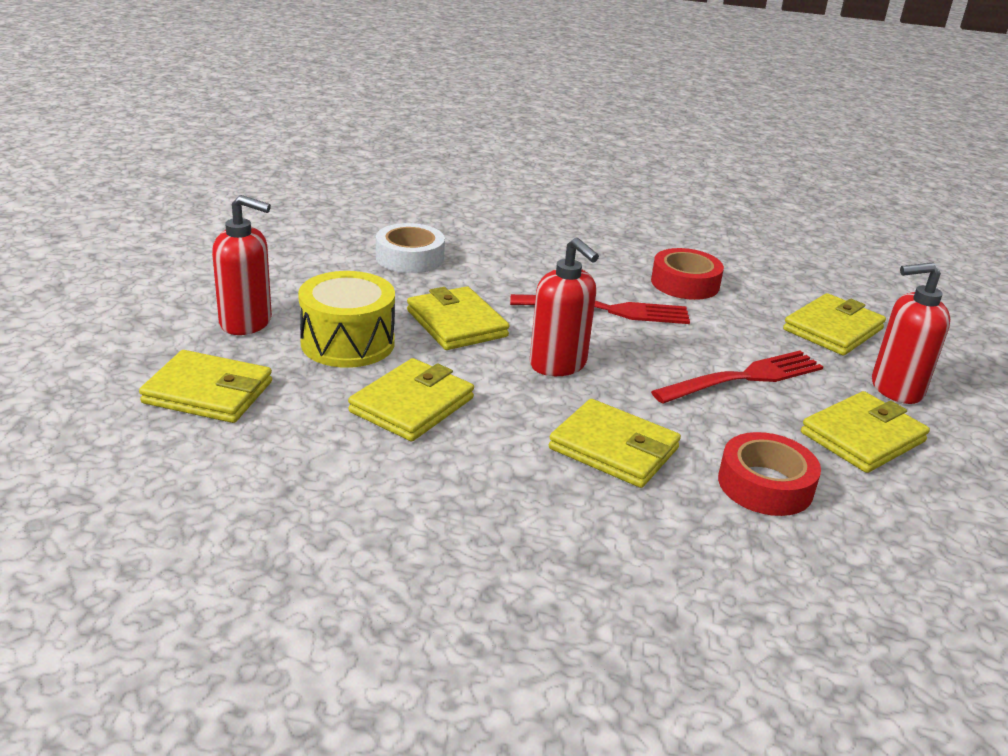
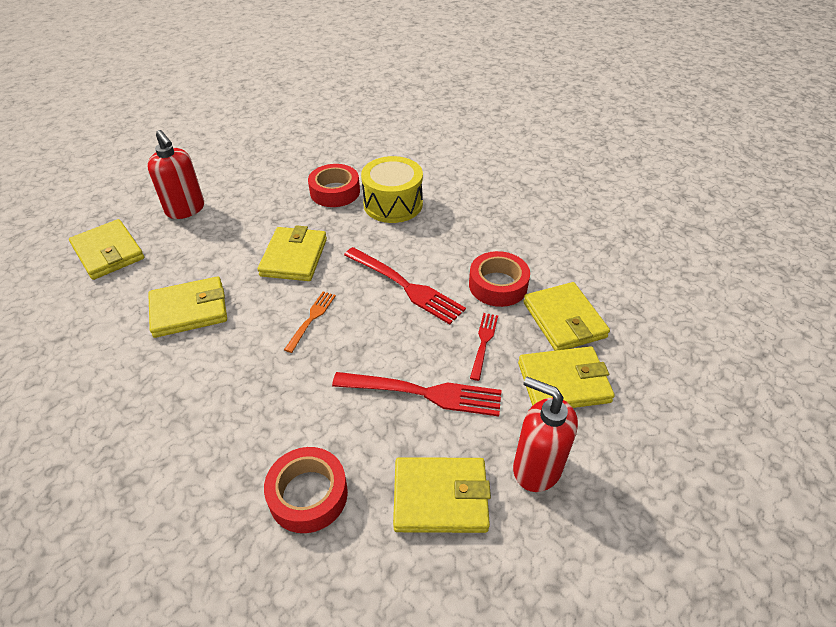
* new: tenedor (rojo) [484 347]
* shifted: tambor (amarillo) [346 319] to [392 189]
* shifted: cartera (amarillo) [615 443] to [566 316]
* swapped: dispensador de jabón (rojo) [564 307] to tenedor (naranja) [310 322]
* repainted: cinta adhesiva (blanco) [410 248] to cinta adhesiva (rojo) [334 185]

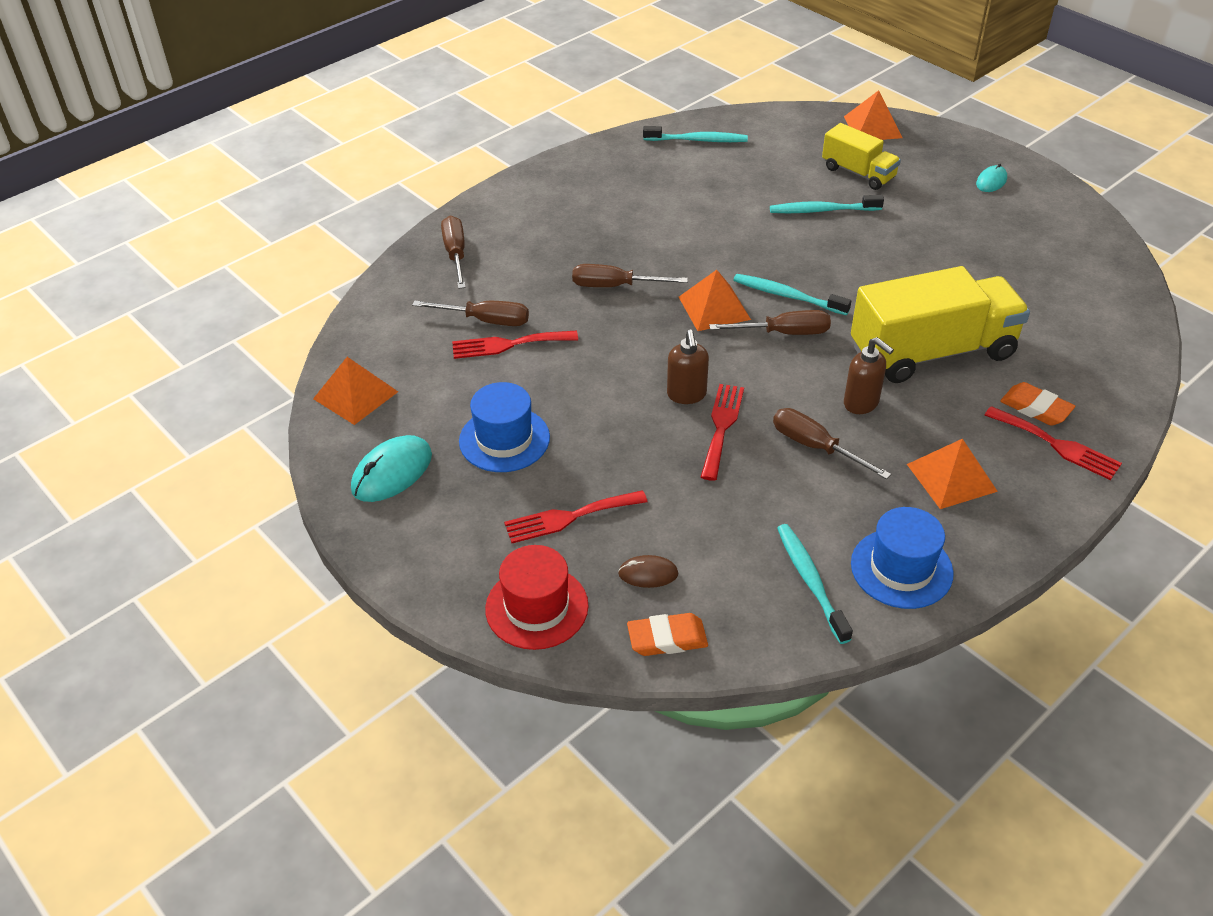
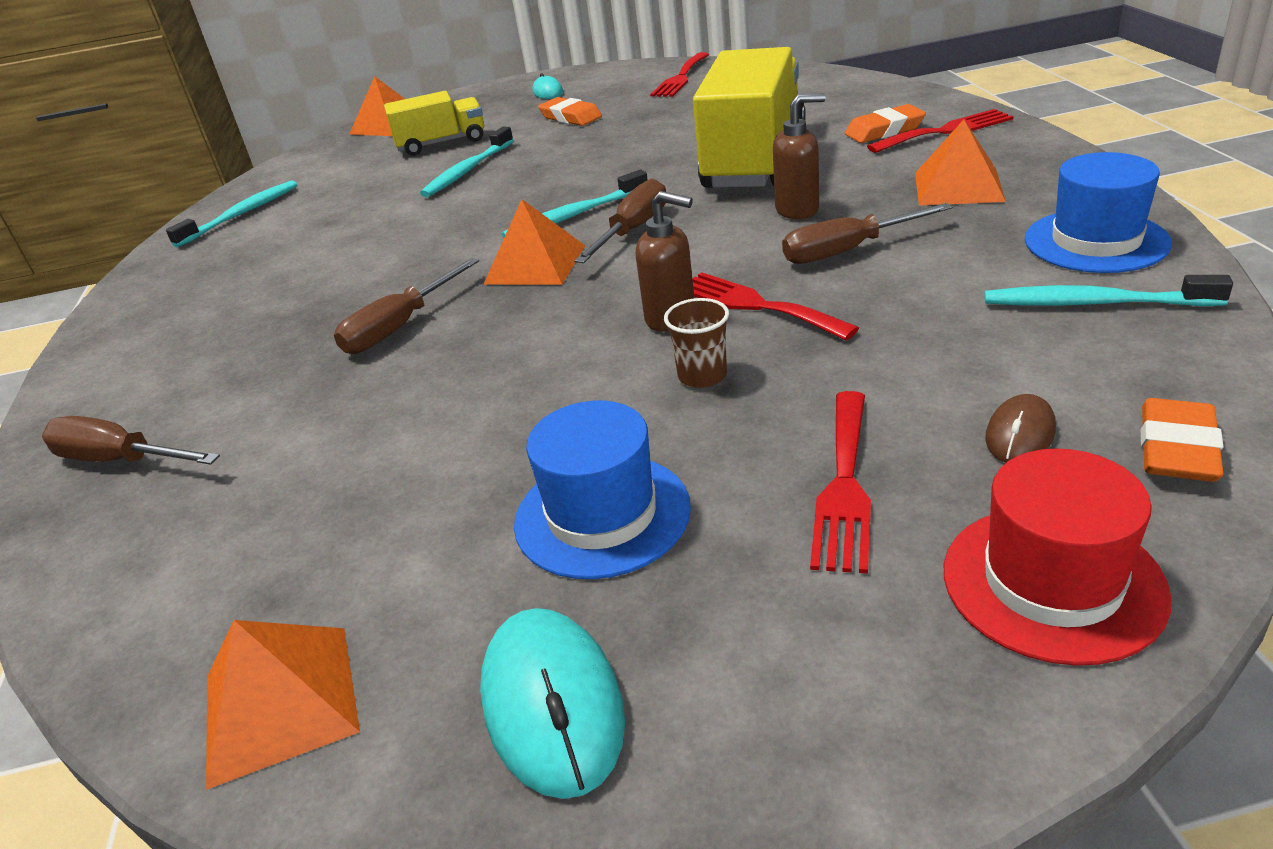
* gone: destornillador (marrón) [470 313]
* new: goma de borrar (naranja) [570 111]
* new: vaso (marrón) [696 343]
* shifted: tenedor (rojo) [515 344] to [679 74]

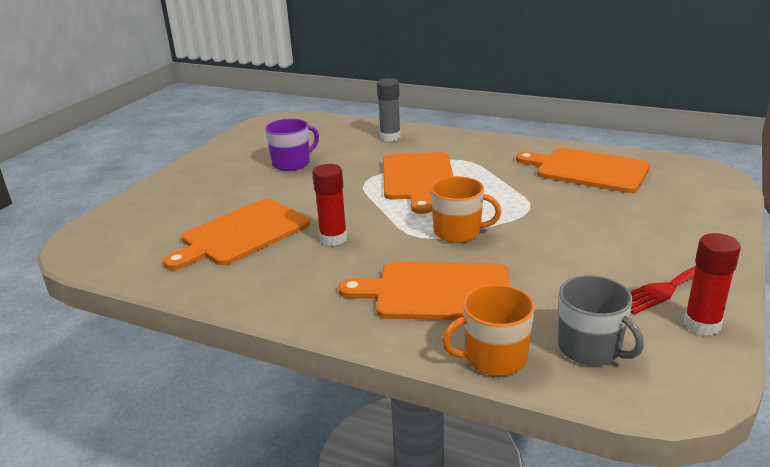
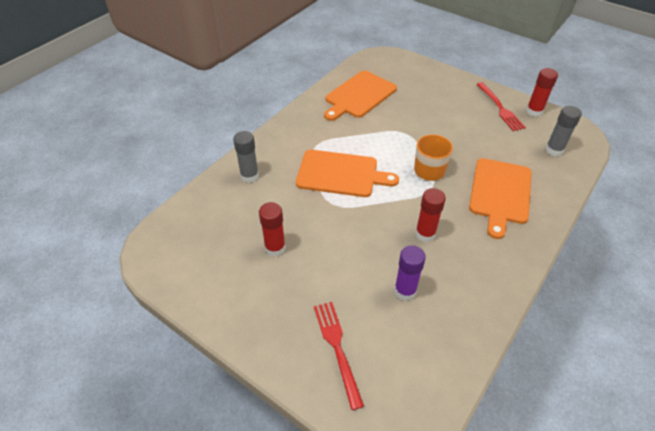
* gone: taza (naranja) [488 330]
* new: tenedor (rojo) [339 356]
* swapped: tabla de cortar (naranja) [236 234] to barra de pegamento (morado) [410 273]
* swapped: taza (morado) [292 145] to barra de pegamento (rojo) [272 229]
* swapped: taza (gris) [601 320] to barra de pegamento (gris) [563 131]

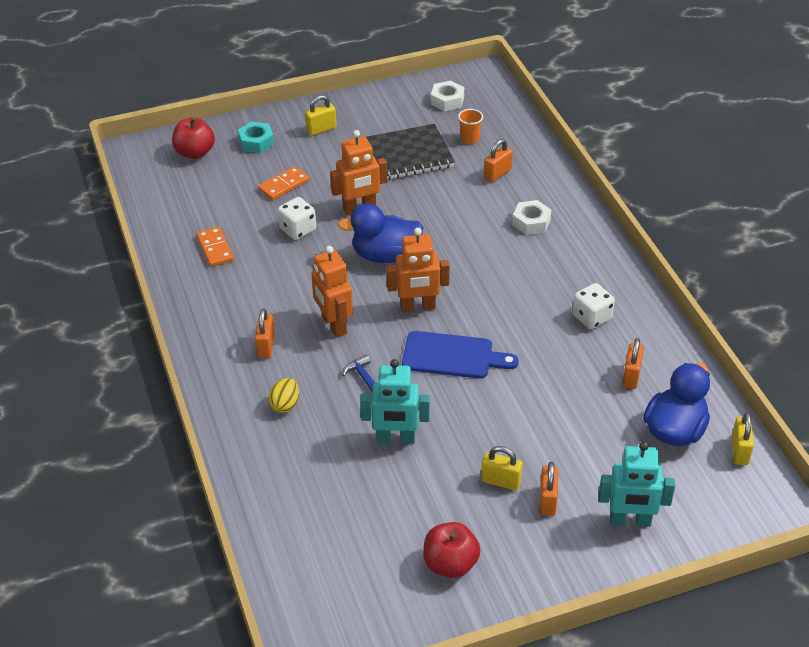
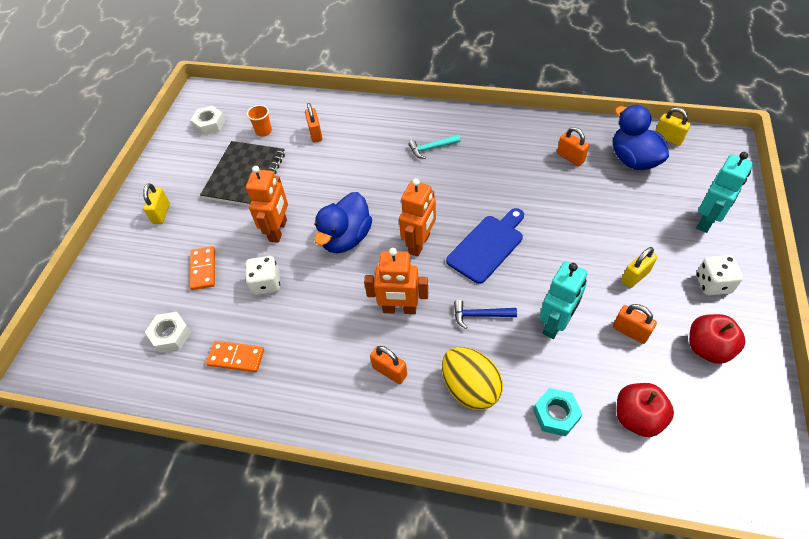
* new: martillo (turquesa) [434 147]
* shifted: manzana (rojo) [193 138] to [645 410]
* shifted: tuerca (turquesa) [256 137] to [557 412]
* shifted: tuerca (blanco) [531 217] to [168 332]
* shifted: candado (naranja) [549 489] to [635 324]
* shifted: dado (blanco) [593 306] to [719 275]
* scaled: huevo (amarillo) [283 395] = [472 378] x1.79

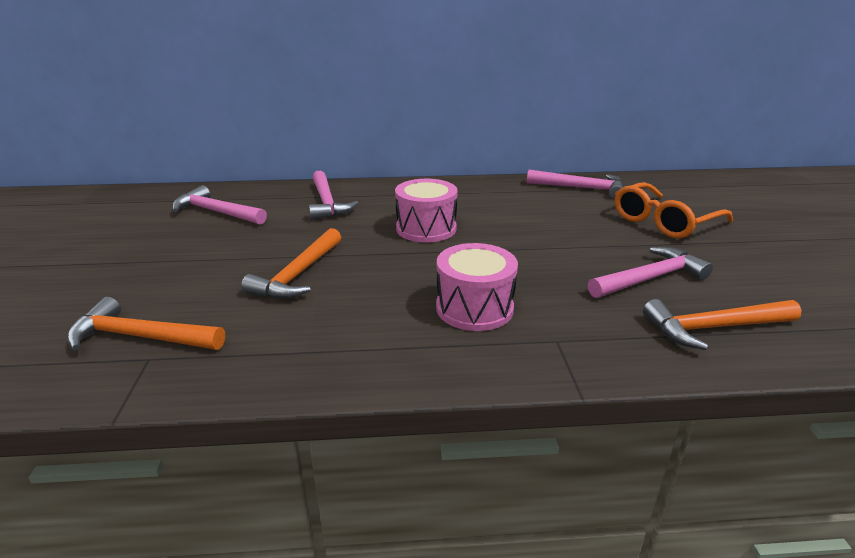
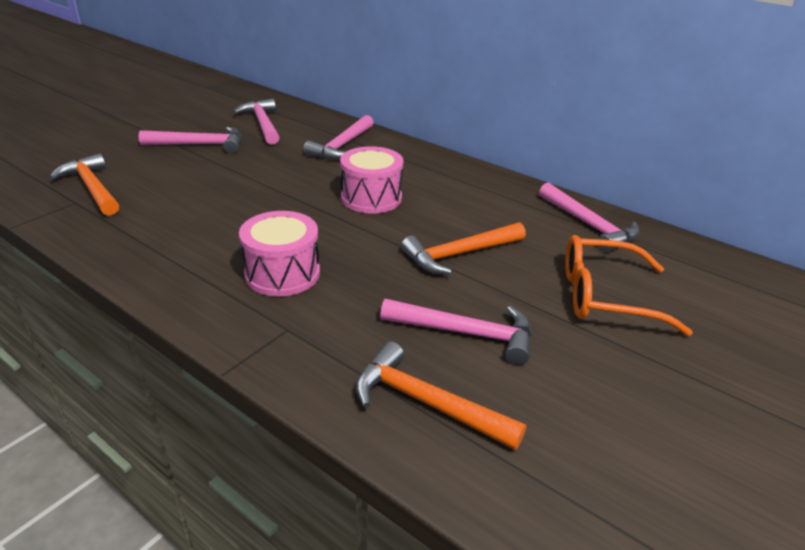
* new: martillo (rosa) [190 140]
* shifted: martillo (naranja) [291 263] to [463 248]

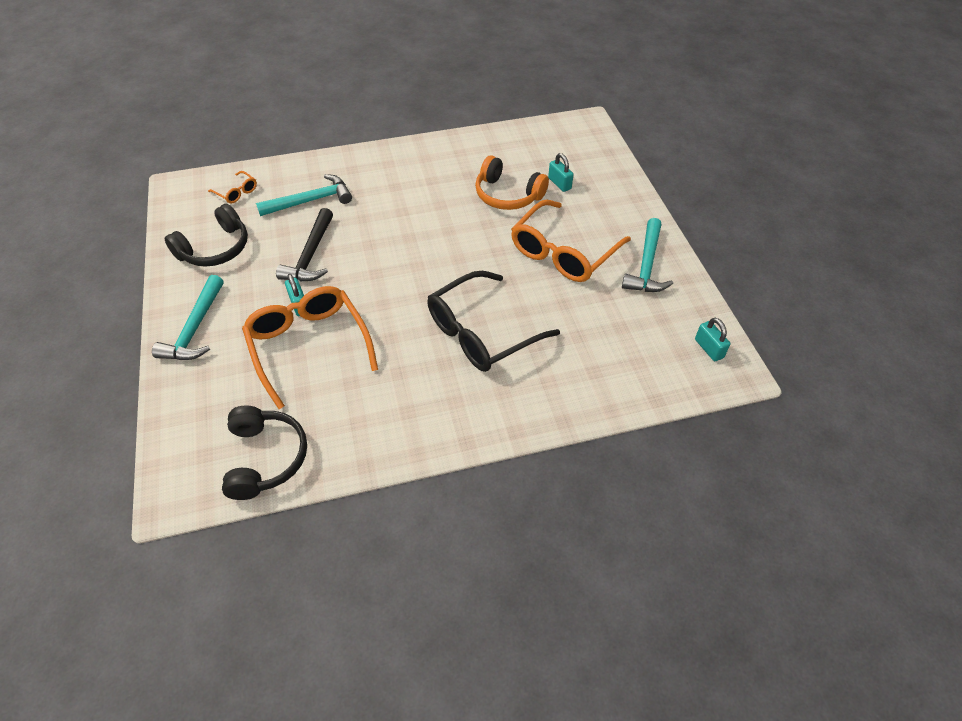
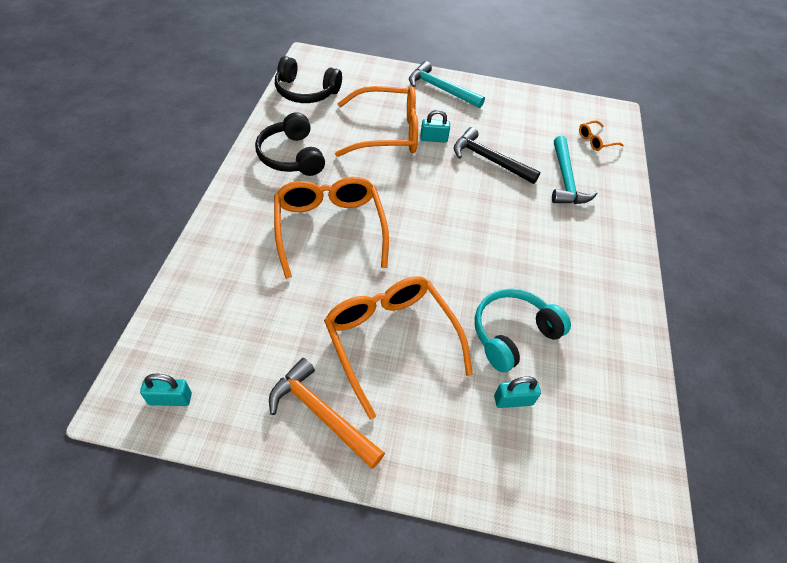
* shifted: auriculares (negro) [206 235] to [290 144]
* repainted: gafas (negro) [493 321] to gafas (naranja) [331 228]
* repainted: auriculares (naranja) [512 182] to auriculares (turquesa) [523 330]
* repainted: martillo (turquesa) [647 255] to martillo (naranja) [327 413]

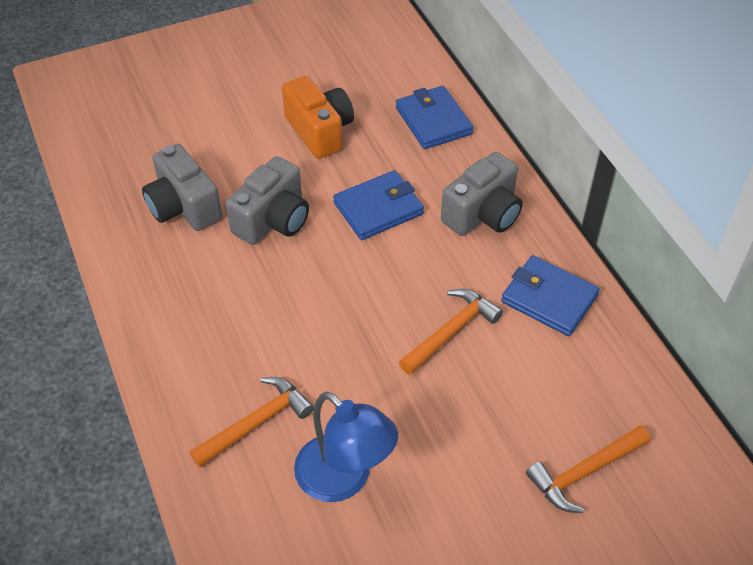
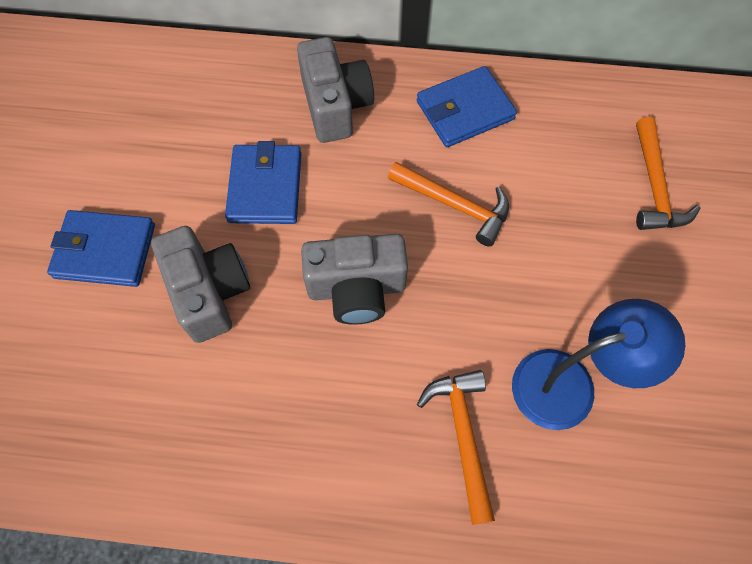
* gone: cámara (naranja) [318 117]
* shifted: cámara (gris) [182 187] to [354 279]
* shifted: cartera (azul) [435 117] to [101 248]
* rotated: martillo (naranja) [451 332] = [448 204] 135 degrees clockwise

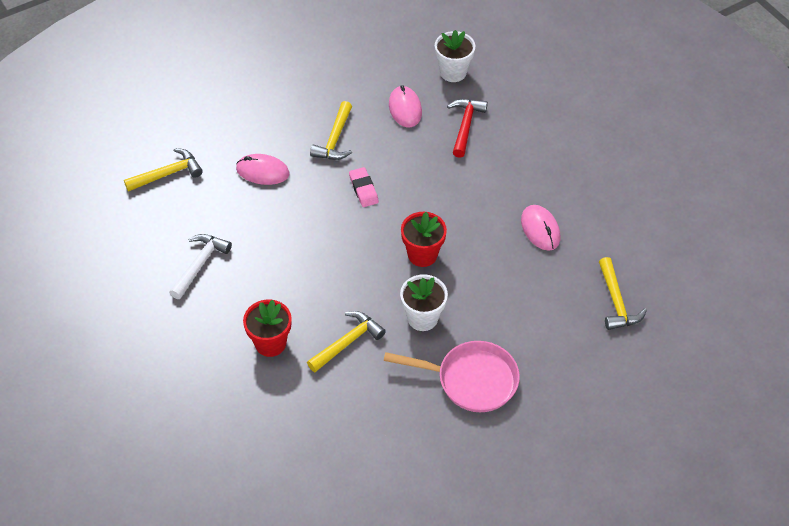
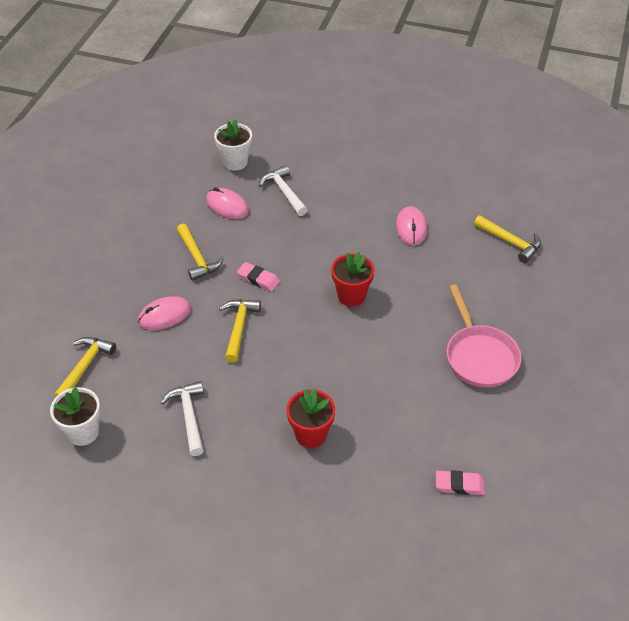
* new: goma de borrar (rosa) [460 482]
* shifted: martillo (amarillo) [346 341] to [240 331]
* shifted: maceta (blanco) [424 302] to [75 416]
* repainted: martillo (rojo) [467 128] to martillo (blanco) [283 190]
* rotated: sartén (rosa) [452 376] = [483 336] 105 degrees clockwise
* rotated: ratón (rosa) [540 228] = [411 225] 60 degrees clockwise

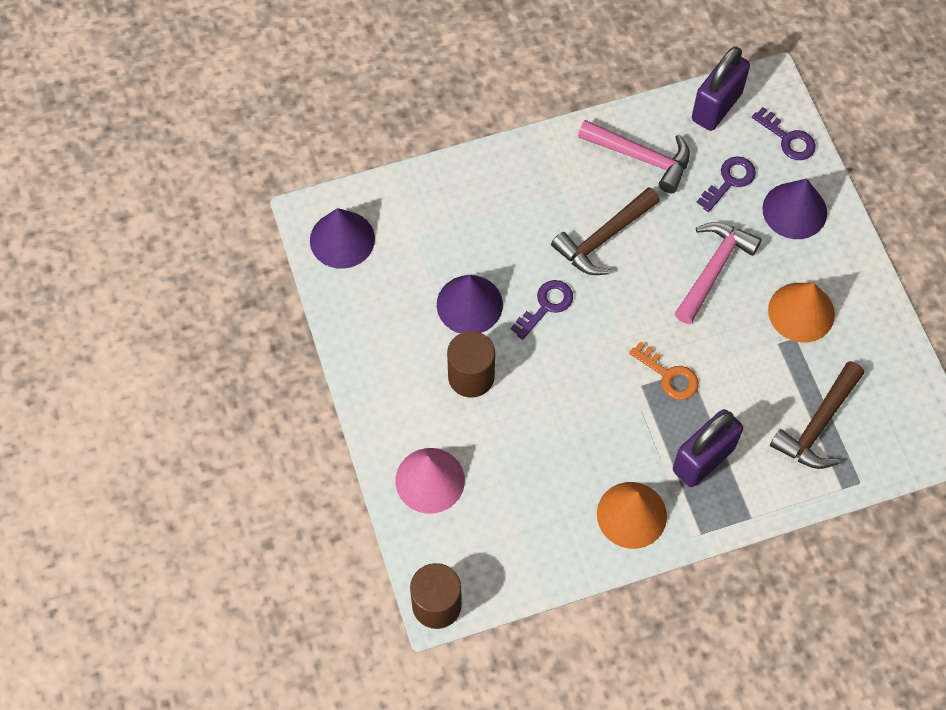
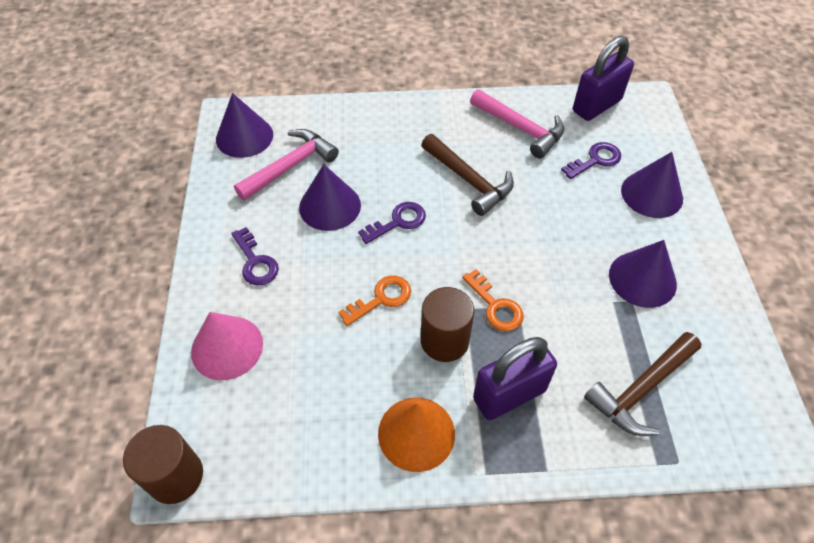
* new: llave (naranja) [374 300]
* shifted: cilindro (marrón) [471 364] to [447 324]
* shifted: martillo (rosa) [718 273] to [286 165]
* shifted: llave (morado) [784 133] to [255 256]
* repainted: cono (naranja) [801 312] to cono (morado) [643 274]
* rotated: martillo (marrón) [605 231] = [467 175] 105 degrees counterclockwise

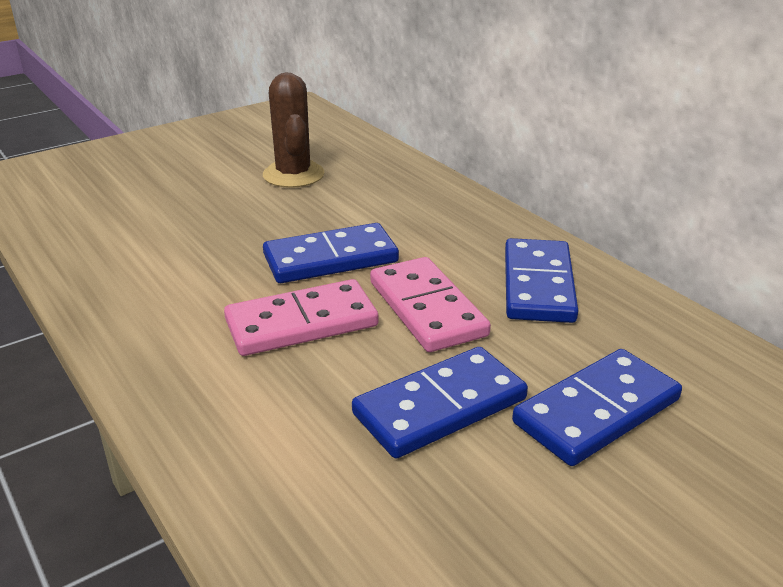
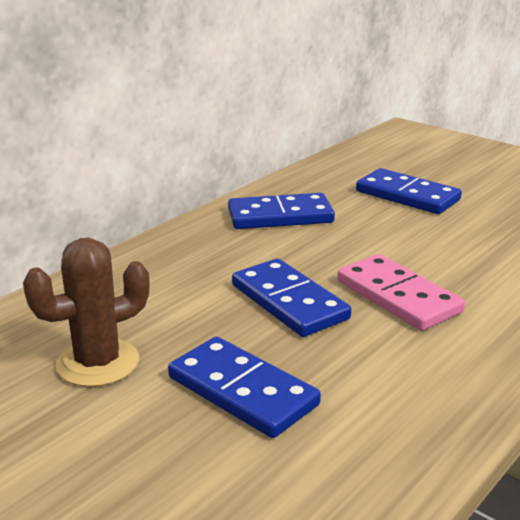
* gone: ficha de dominó (rosa) [430 304]
* shifted: ficha de dominó (azul) [440 403] to [244 387]

